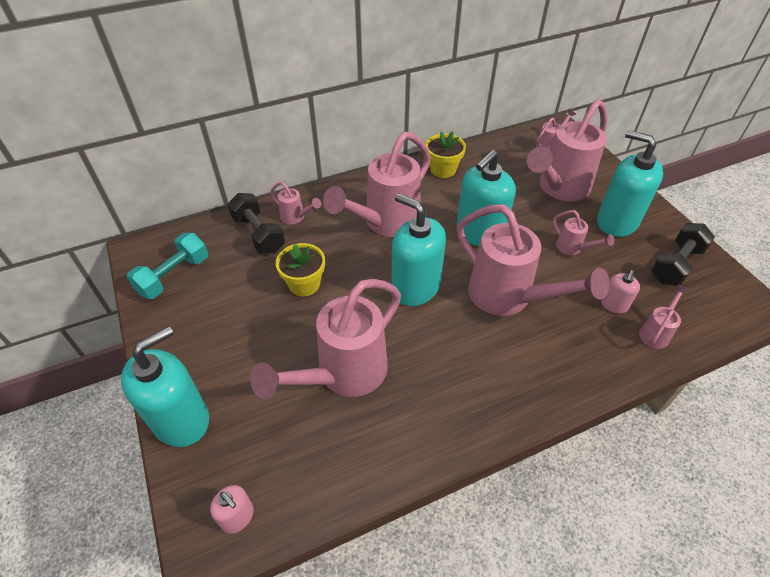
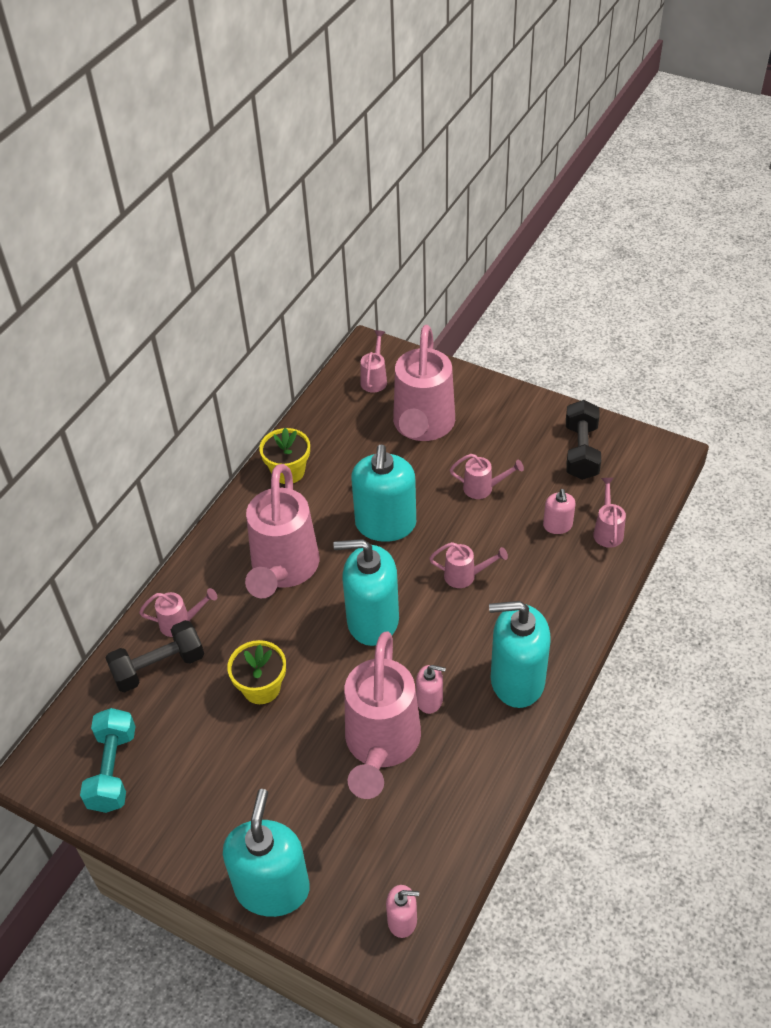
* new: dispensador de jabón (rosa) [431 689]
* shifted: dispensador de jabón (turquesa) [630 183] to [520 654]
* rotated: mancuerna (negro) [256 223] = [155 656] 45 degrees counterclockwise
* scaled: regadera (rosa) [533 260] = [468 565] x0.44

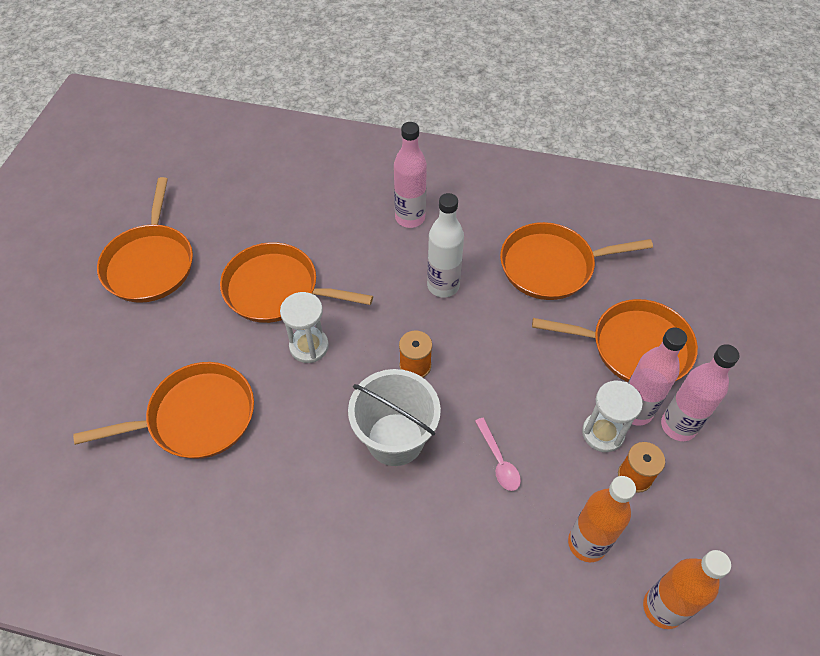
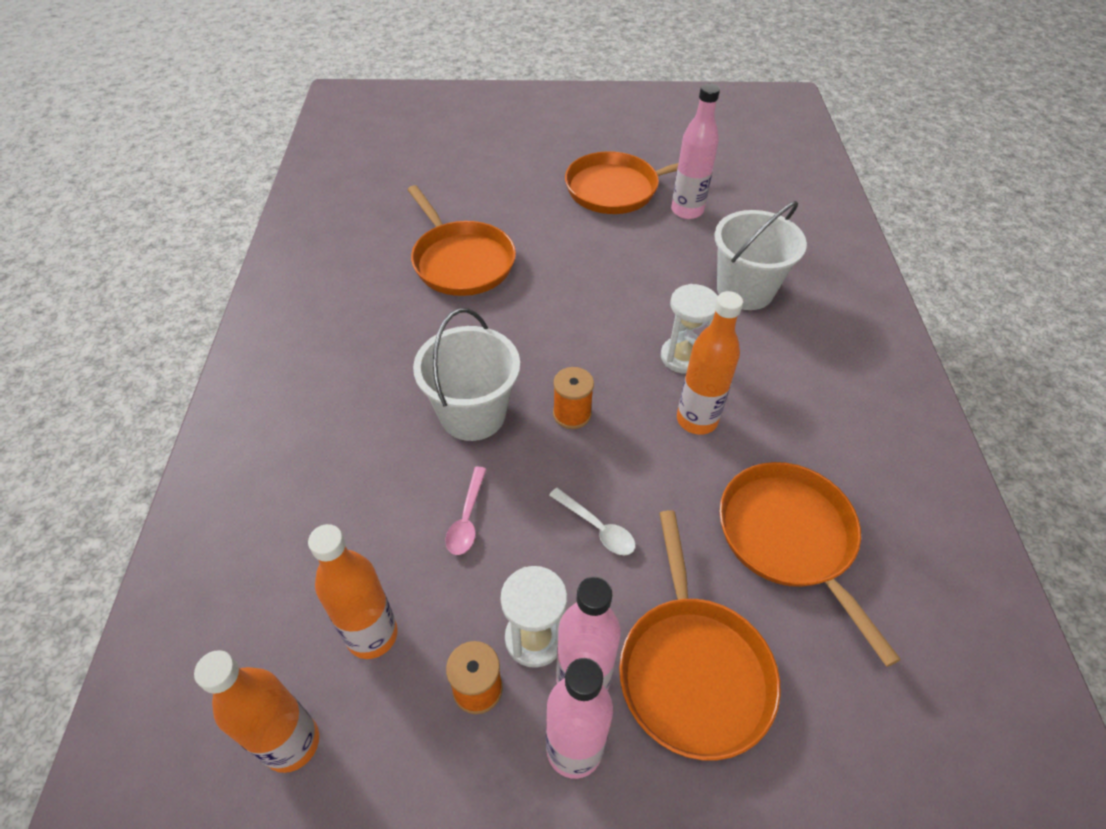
* gone: sartén (naranja) [296 282]
* new: cuchara (blanco) [592 521]
* new: balde (blanco) [760 255]
* shifted: reloj de arena (blanco) [304 327] to [689 329]
* shifted: botella (rosa) [410 175] to [695 151]
* repainted: botella (blanco) [445 245] to botella (naranja) [710 363]
* rotated: cuchara (rosa) [498 454] = [465 511] 45 degrees counterclockwise

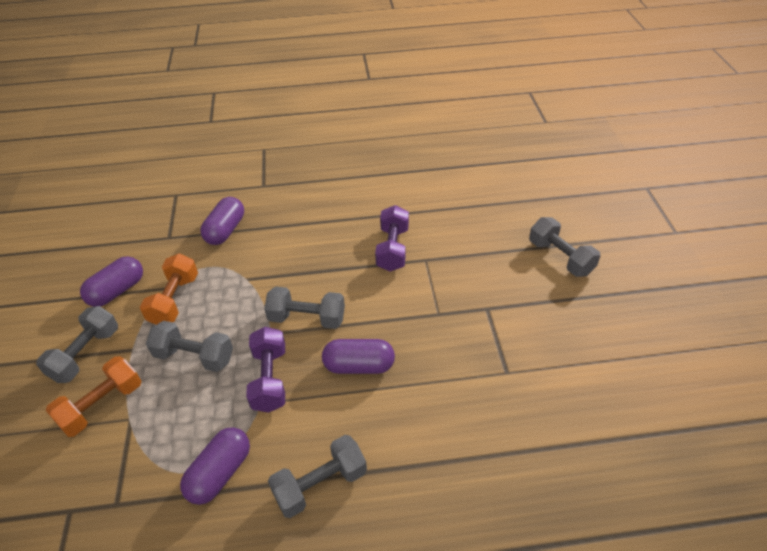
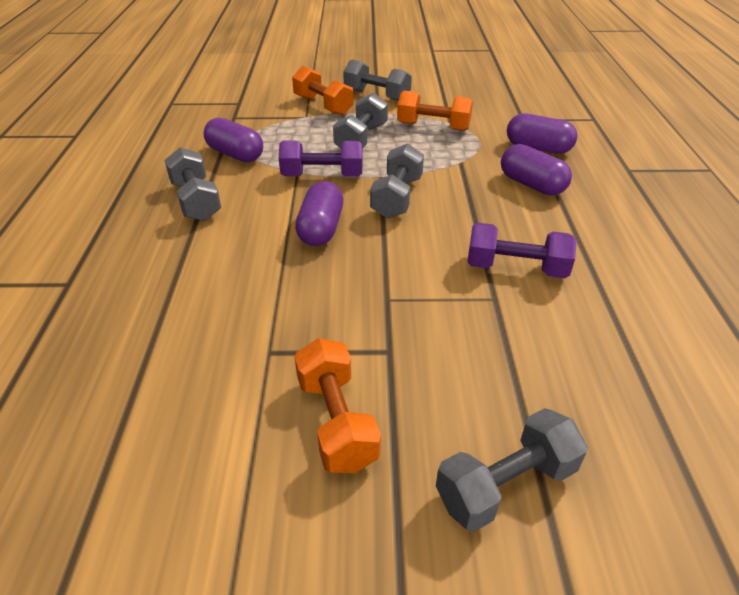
* new: mancuerna (naranja) [337 405]
* shifted: cápsula (morado) [111 281] to [536 169]

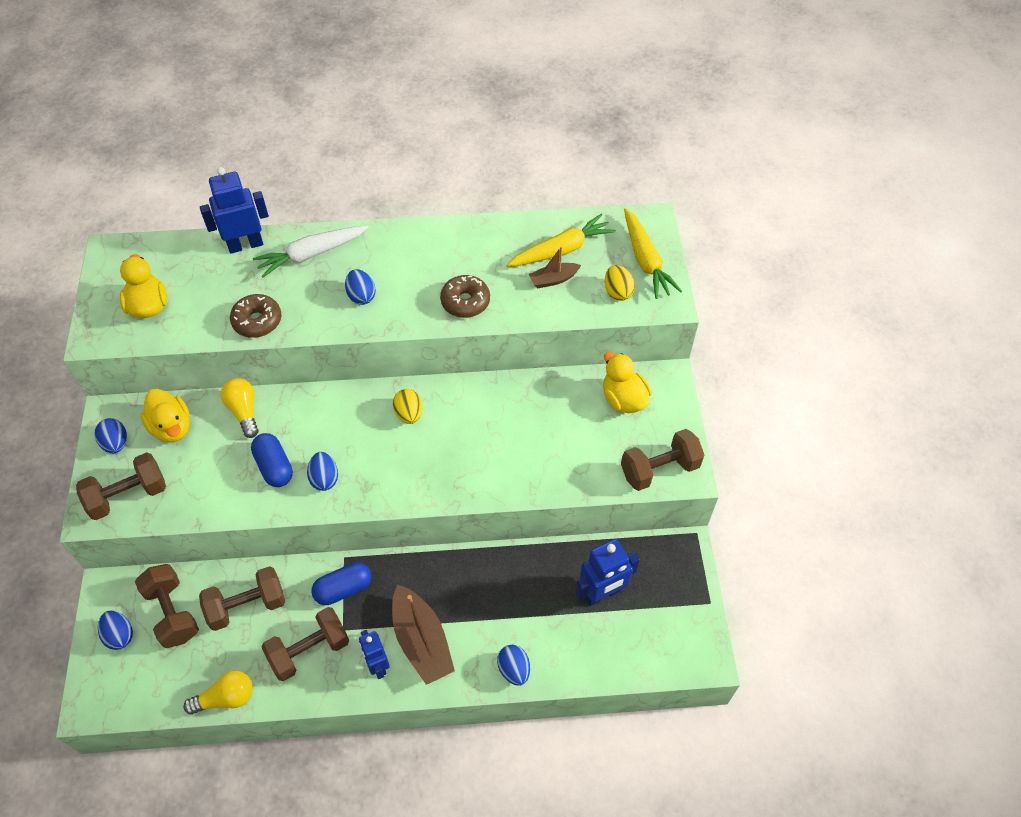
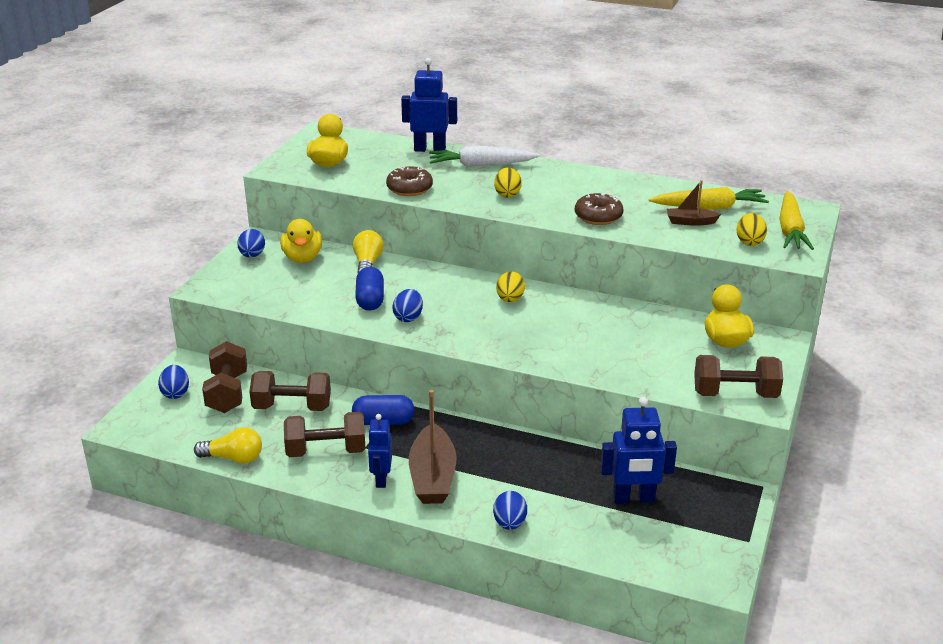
* gone: mancuerna (marrón) [121 486]
* repainted: huevo (azul) [360 287] to huevo (amarillo) [508 182]

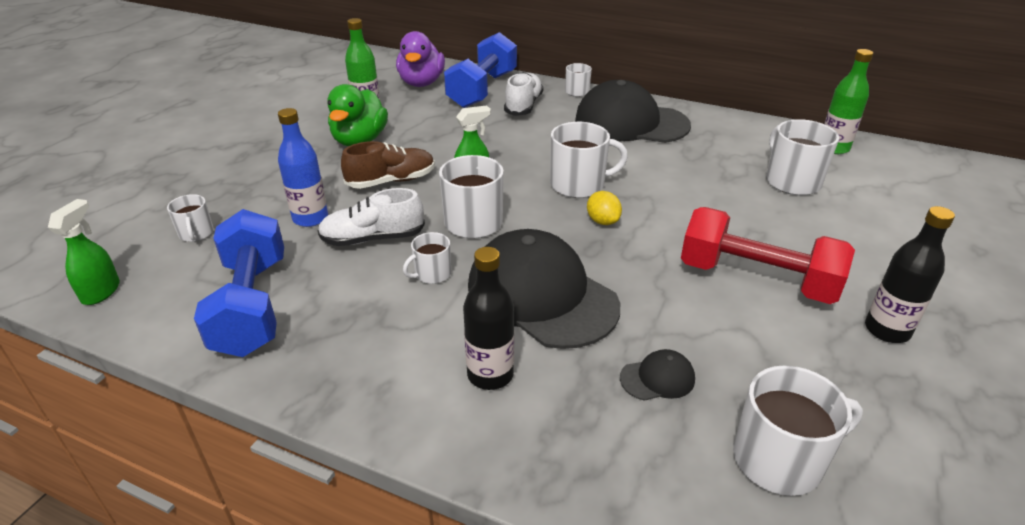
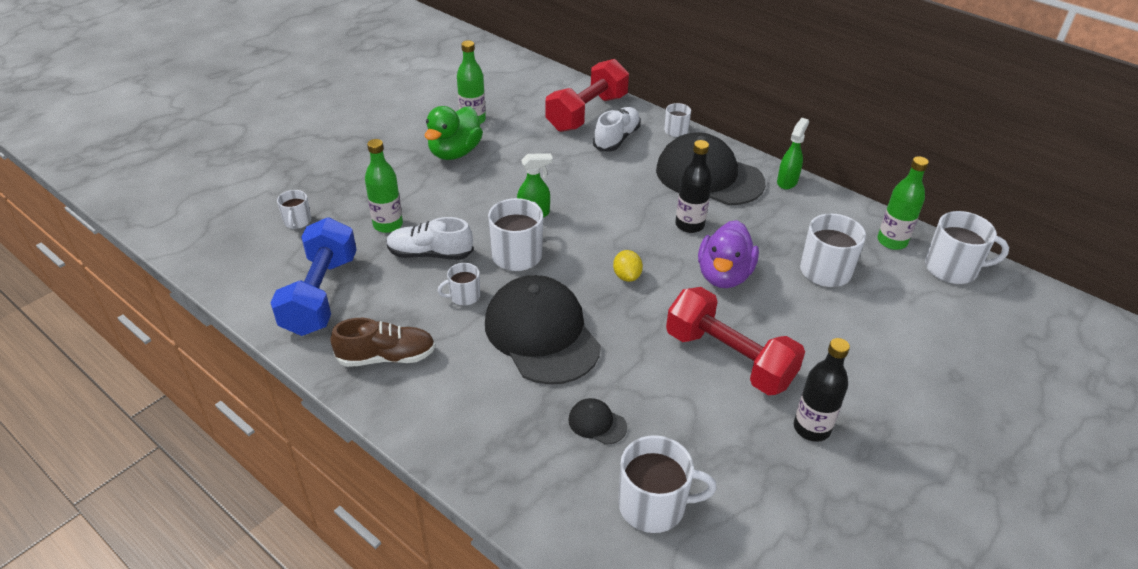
* shifted: pulverizador (verde) [84 252] to [793 153]
* shifted: zapato (marrón) [388 165] to [382 342]
* shifted: pato (morado) [420 59] to [728 254]
* shifted: botella (negro) [488 318] to [693 186]
* shifted: taza (blanco) [589 160] to [967 247]
* repainted: botella (azul) [303 167] to botella (verde) [384 186]
* repainted: mancuerna (azul) [480 70] to mancuerna (rojo) [587 95]
* rotated: gorra (negro) [657 375] = [597 421] 150 degrees counterclockwise

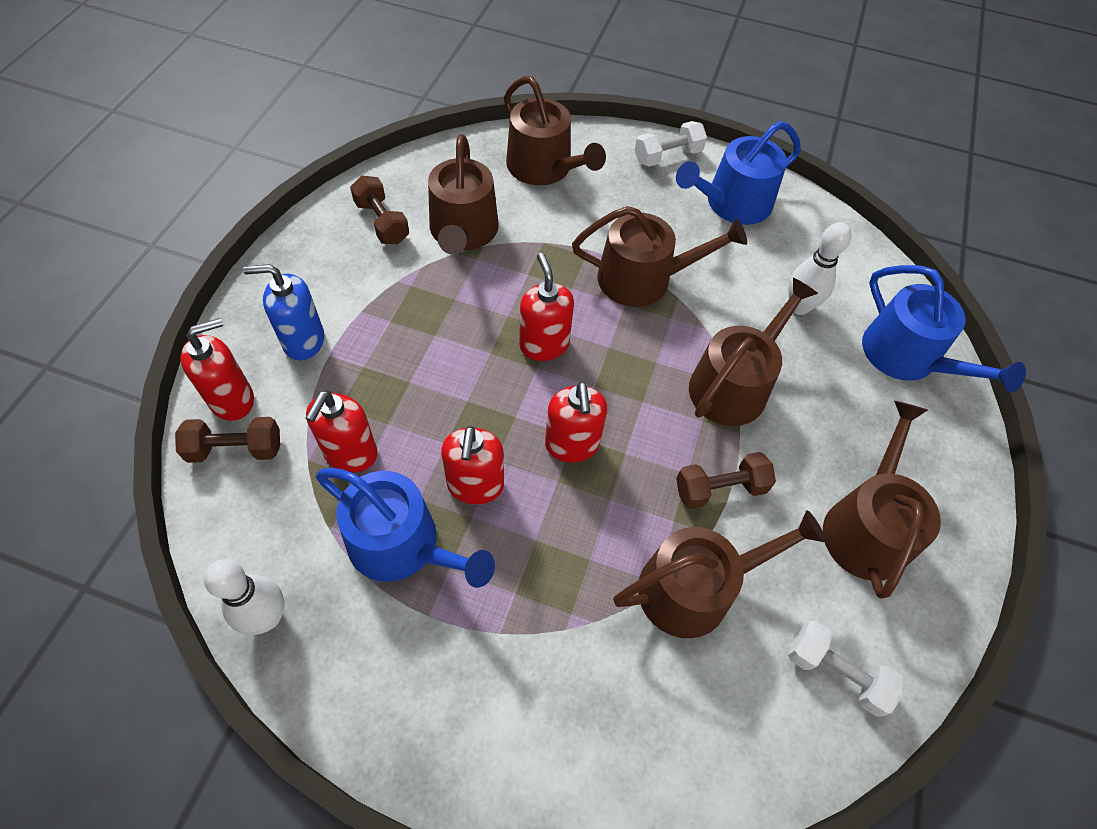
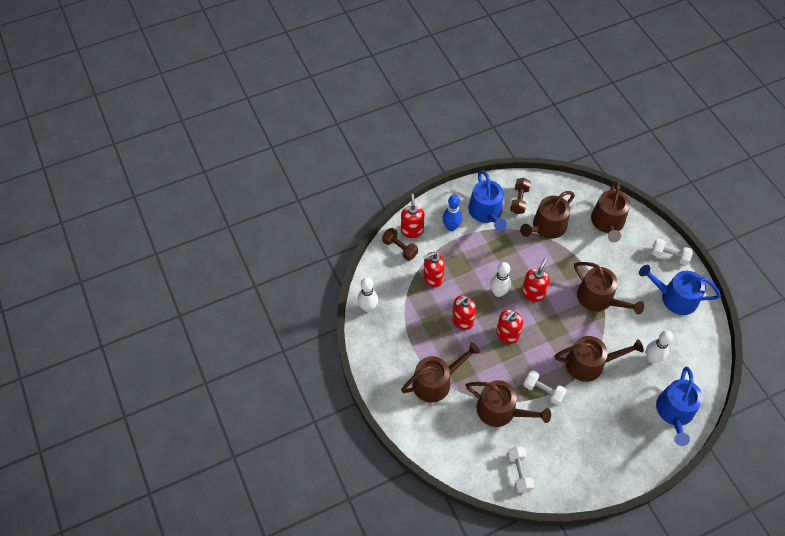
* new: bolo (blanco) [500 279]
* shifted: regadera (azul) [405 528] to [487 200]
* shifted: regadera (marrón) [882 500] to [440 372]
* swapped: dispensador de jabón (azul) [283 312] to bolo (azul) [452 212]
* repainted: mancuerna (marrón) [726 480] to mancuerna (blanco) [545 387]
* rotated: dispensador de jabón (rojo) [217 369] = [413 216] 105 degrees counterclockwise

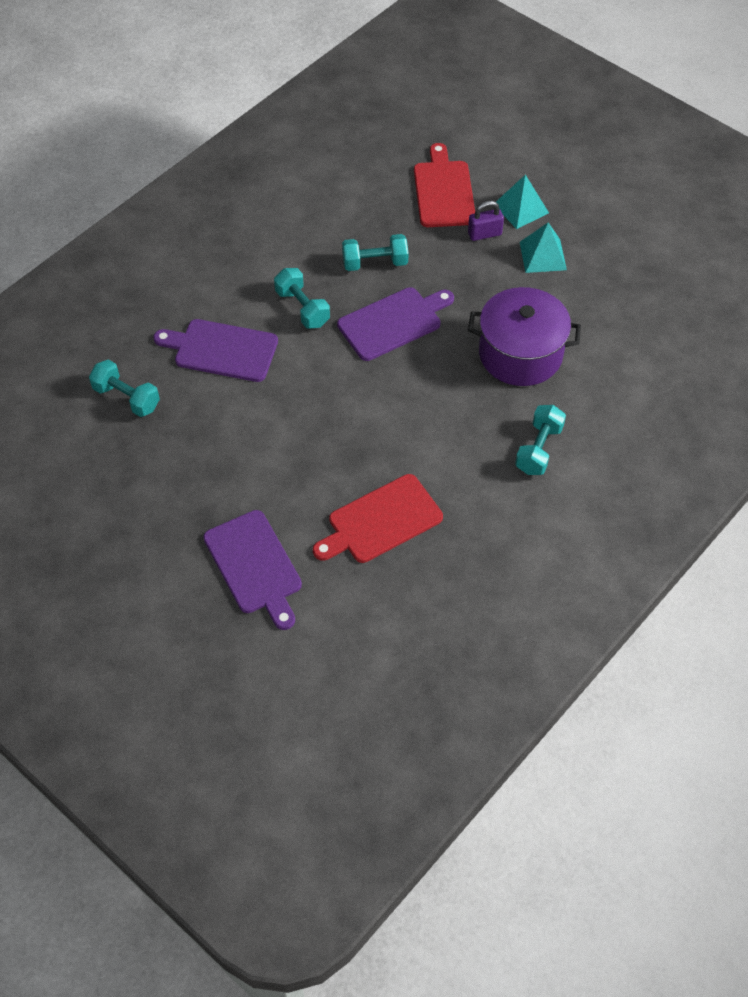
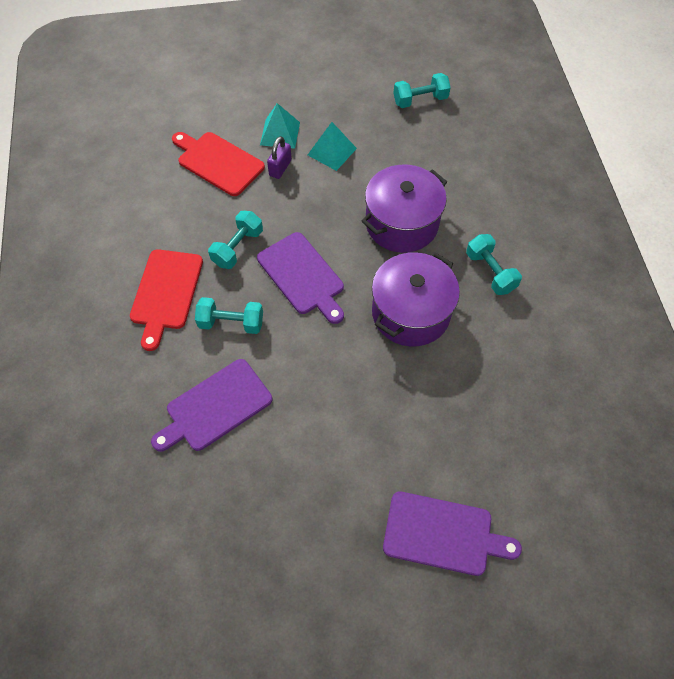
* new: olla (morado) [416 299]
* shifted: mancuerna (turquesa) [124 388] to [422 90]
* shifted: tabla de cortar (rojo) [378 518] to [166 300]
* rotated: tabla de cortar (morado) [395 324] = [300 278] 135 degrees clockwise

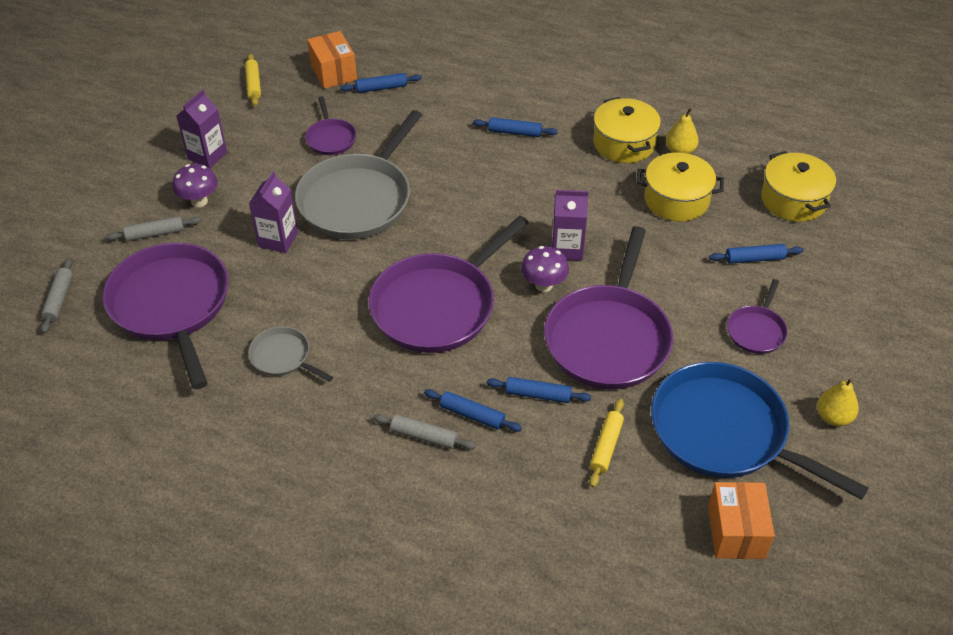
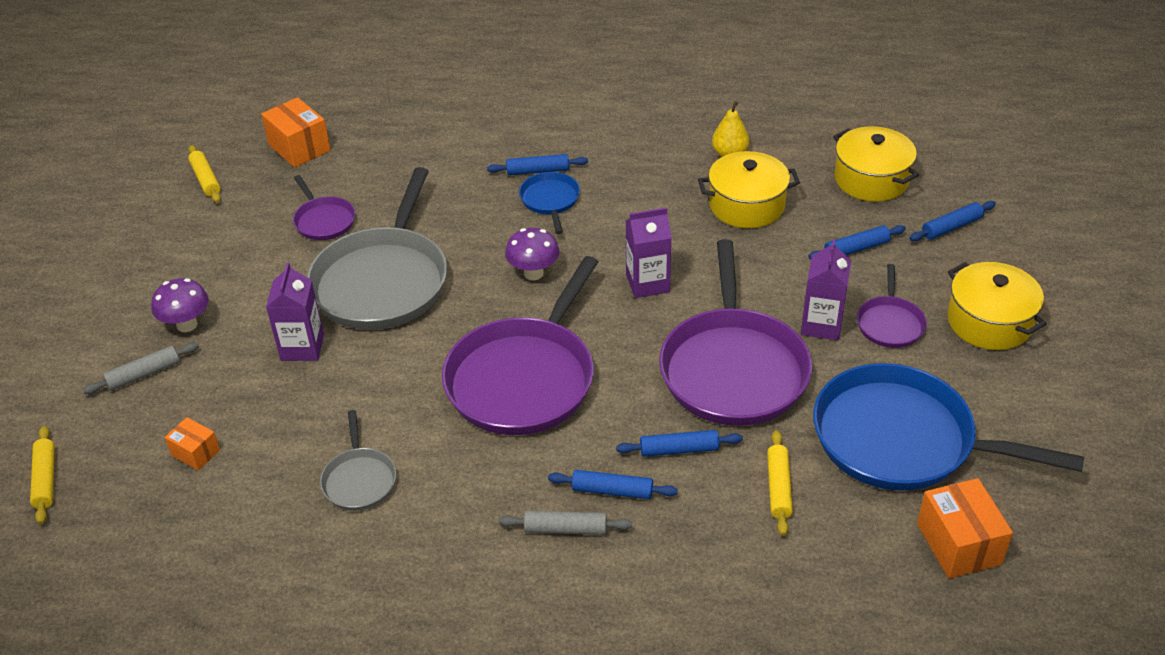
* gone: pera (amarillo) [838 402]
* new: sartén (azul) [549 203]
* shifted: cartón de leche (morado) [201 128] to [826 289]
* shifted: rodillo (azul) [381 83] to [952 221]
* shifted: seta (morado) [545 269] to [532 254]
* shifted: olla (amarillo) [627 130] to [996 306]
* swapped: sartén (morado) [165 316] to caja (naranja) [192 443]
* repainted: rodillo (gris) [57 295] to rodillo (amarillo) [42 475]
* rotated: sartén (gris) [290 354] = [358 460] 120 degrees counterclockwise

